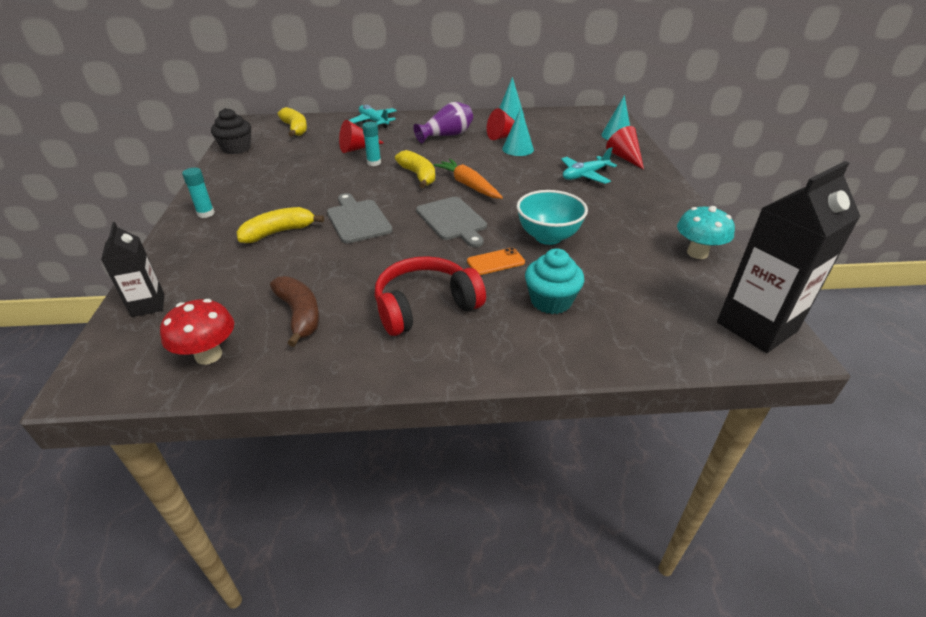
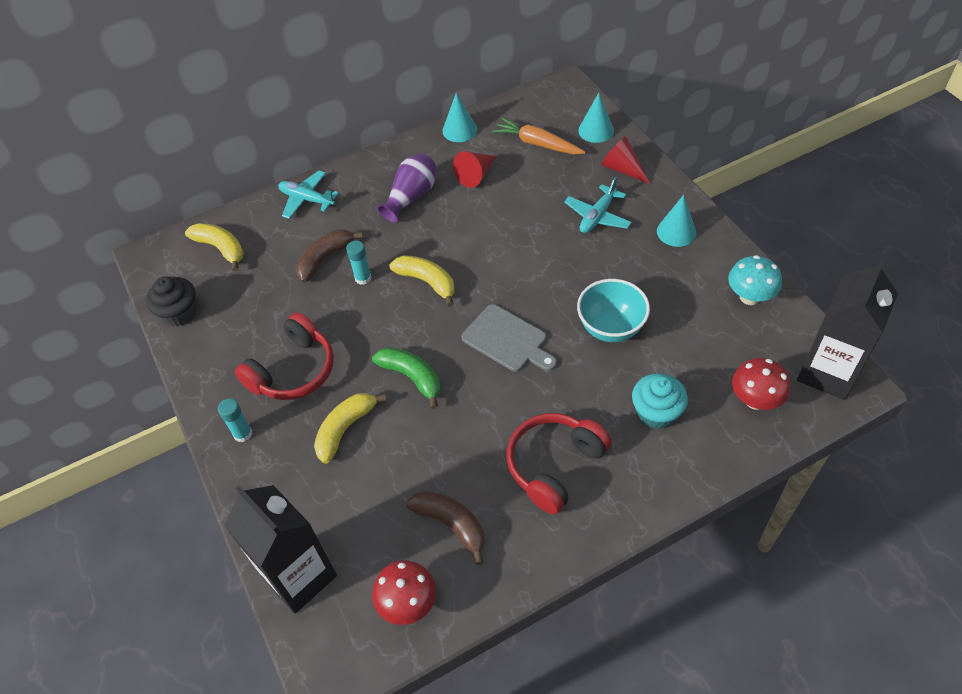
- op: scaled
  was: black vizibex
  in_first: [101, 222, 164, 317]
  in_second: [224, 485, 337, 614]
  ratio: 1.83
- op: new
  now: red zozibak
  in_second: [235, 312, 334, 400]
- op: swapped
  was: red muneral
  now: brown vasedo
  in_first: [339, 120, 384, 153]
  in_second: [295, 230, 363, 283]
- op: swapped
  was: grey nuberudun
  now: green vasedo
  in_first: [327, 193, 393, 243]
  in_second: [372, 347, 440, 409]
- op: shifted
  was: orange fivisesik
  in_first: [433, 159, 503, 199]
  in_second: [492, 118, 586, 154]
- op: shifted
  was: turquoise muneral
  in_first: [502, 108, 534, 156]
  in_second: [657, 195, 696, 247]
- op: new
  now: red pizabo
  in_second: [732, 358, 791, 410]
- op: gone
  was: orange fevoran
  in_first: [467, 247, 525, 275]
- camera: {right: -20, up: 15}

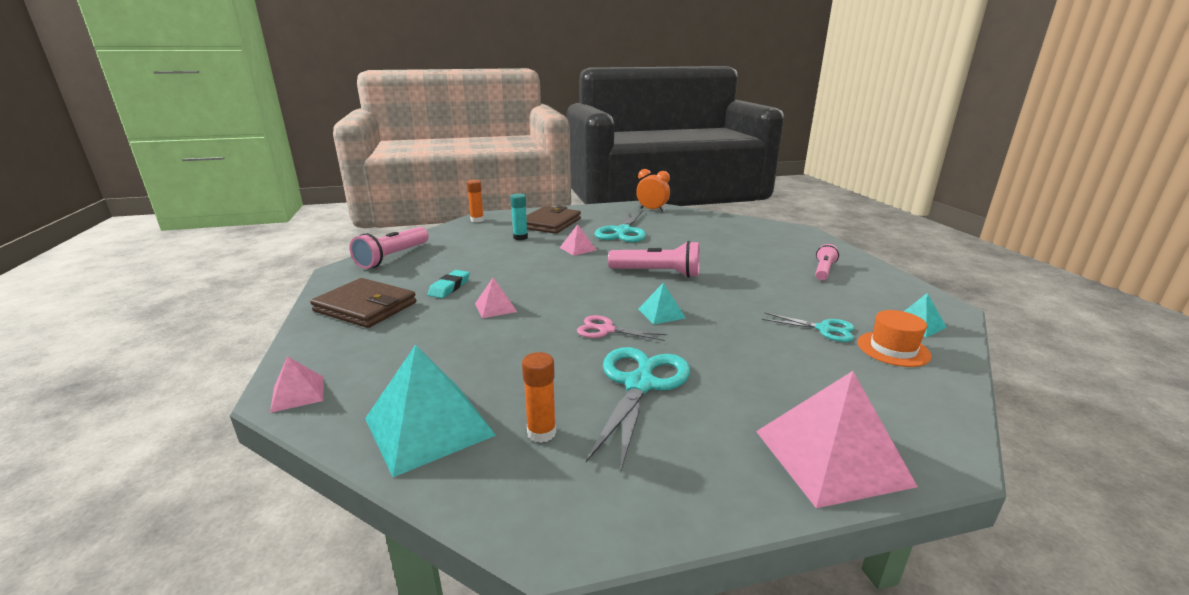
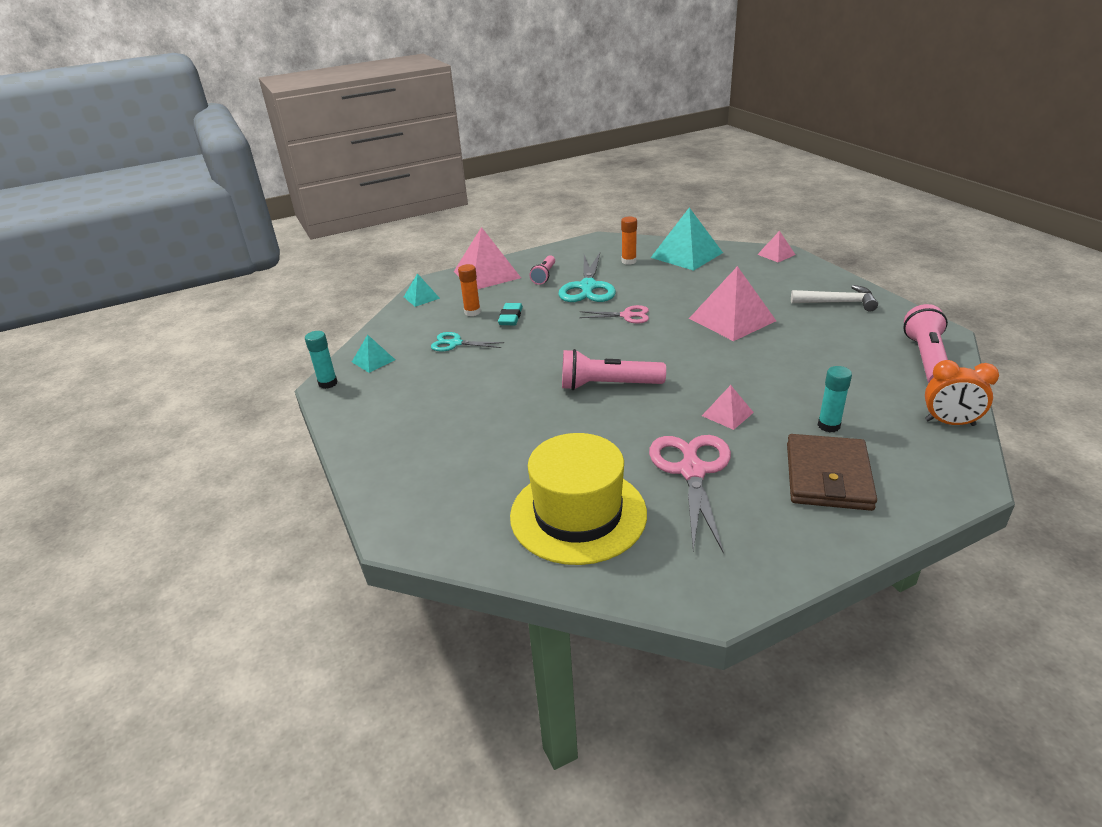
- op: new
  now: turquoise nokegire
  in_second: [305, 331, 338, 389]
- op: shifted
  was: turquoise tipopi
  in_first: [638, 283, 686, 324]
  in_second: [404, 273, 440, 307]
- op: shifted
  was: orange nokegire
  in_first: [467, 180, 484, 222]
  in_second: [458, 264, 481, 316]
- op: shifted
  was: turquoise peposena
  in_first: [428, 270, 470, 298]
  in_second: [498, 303, 523, 325]
- op: new
  now: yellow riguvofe
  in_second: [510, 433, 647, 565]
- op: shifted
  was: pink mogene
  in_first: [815, 244, 839, 280]
  in_second: [530, 255, 555, 285]
- op: repainted
  was: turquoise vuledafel
  now: pink vuledafel
  in_first: [595, 210, 646, 242]
  in_second: [649, 435, 731, 554]
- op: scaled
  was: pink tipopi
  in_first: [475, 278, 517, 318]
  in_second: [689, 266, 776, 341]
  ratio: 1.98
- op: swapped
  was: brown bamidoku
  now: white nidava
  in_first: [310, 278, 416, 328]
  in_second: [791, 285, 878, 312]
- op: shifted
  was: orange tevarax
  in_first: [636, 169, 670, 211]
  in_second: [925, 360, 999, 426]
- op: gone
  was: orange riguvofe
  in_first: [857, 310, 932, 367]
- camera: {right: 170, up: 10}

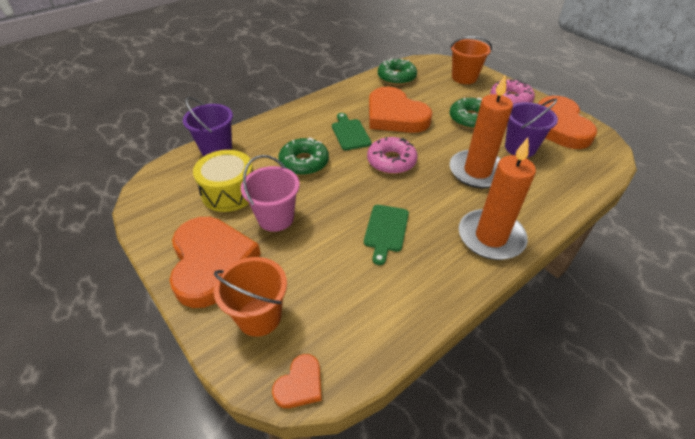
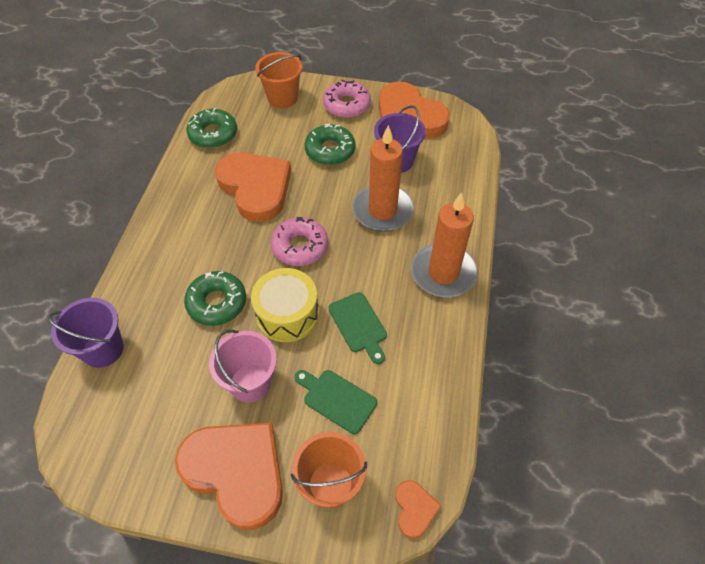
- op: rotated
  was: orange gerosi
  in_first: [369, 87, 432, 133]
  in_second: [215, 152, 291, 222]
  clockwise: -135
- op: shifted
  was: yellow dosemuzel
  in_first: [193, 150, 253, 212]
  in_second: [251, 268, 319, 342]
- op: shifted
  was: green nuberudun
  in_first: [332, 113, 372, 150]
  in_second: [295, 370, 377, 434]
- camera: {right: -40, up: 10}

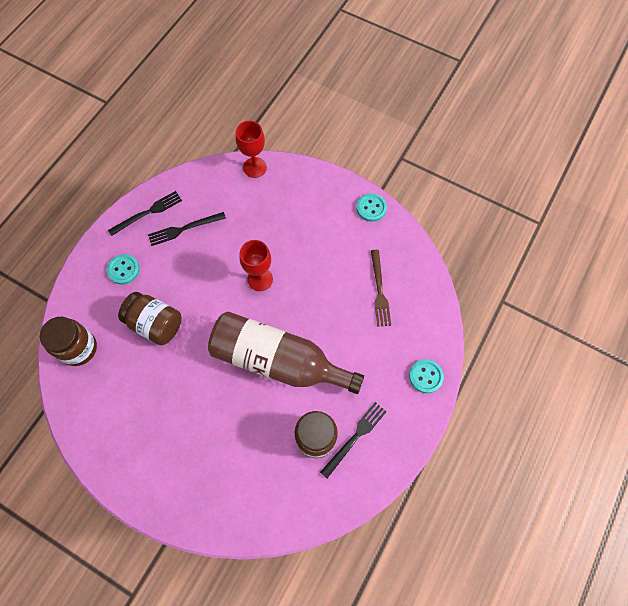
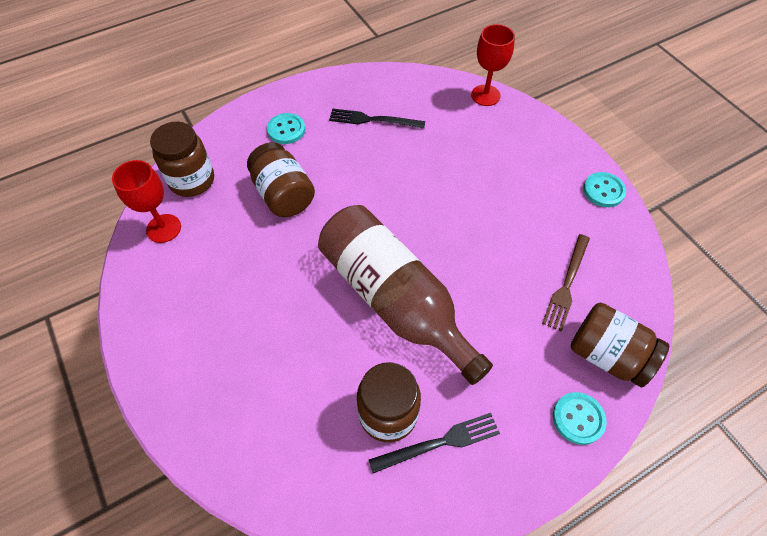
- op: shifted
  was: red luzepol
  in_first: [239, 240, 273, 291]
  in_second: [112, 160, 181, 243]
- op: new
  now: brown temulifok
  in_second: [571, 303, 669, 387]
- op: gone
  was: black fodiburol
  in_first: [108, 191, 182, 236]
- camera: {right: 30, up: -10}

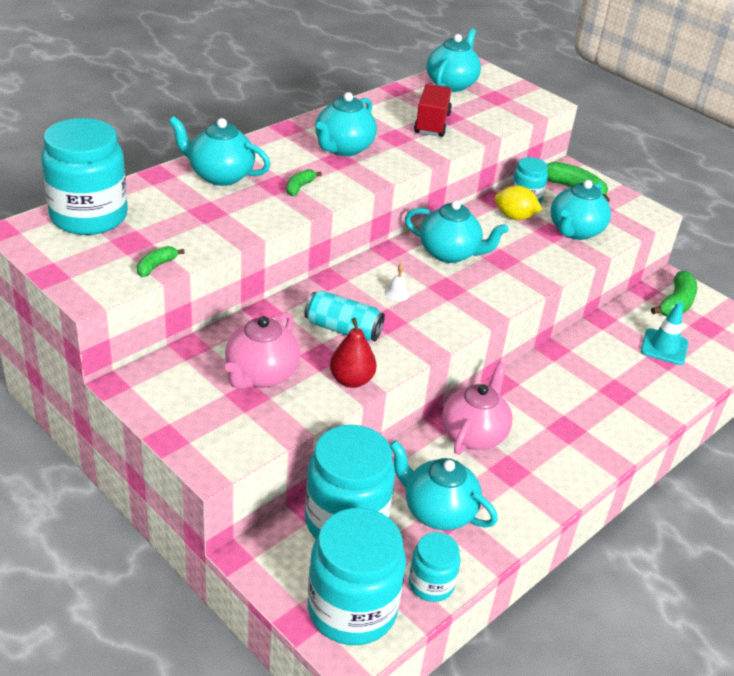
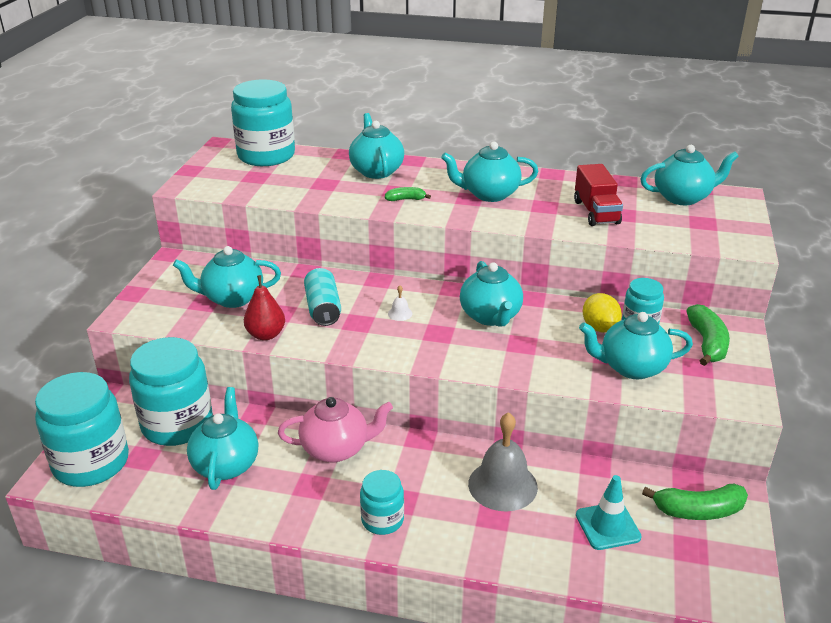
- op: repainted
  was: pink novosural
  now: turquoise novosural
  in_first: [225, 311, 300, 389]
  in_second: [173, 246, 281, 308]
- op: shifted
  was: turquoise temulifok
  in_first: [409, 532, 460, 602]
  in_second: [360, 470, 404, 535]
- op: new
  now: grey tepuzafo
  in_second: [468, 412, 538, 511]
- op: rotated
  was: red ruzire
  in_first: [414, 84, 452, 137]
  in_second: [574, 164, 623, 226]
  clockwise: 105
- op: gone
  was: green vasedo
  in_first: [137, 246, 185, 277]
- camera: {right: 60, up: -5}

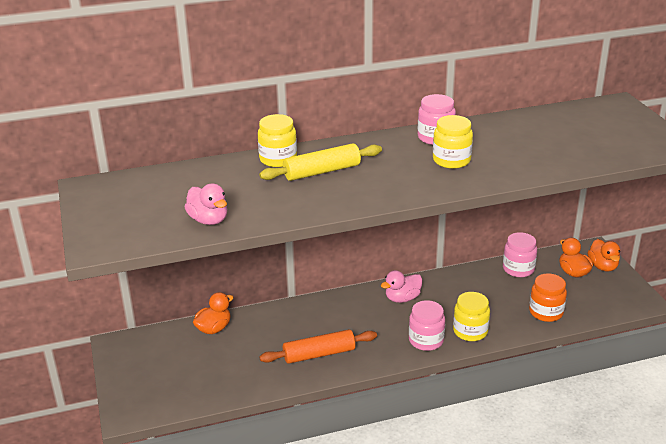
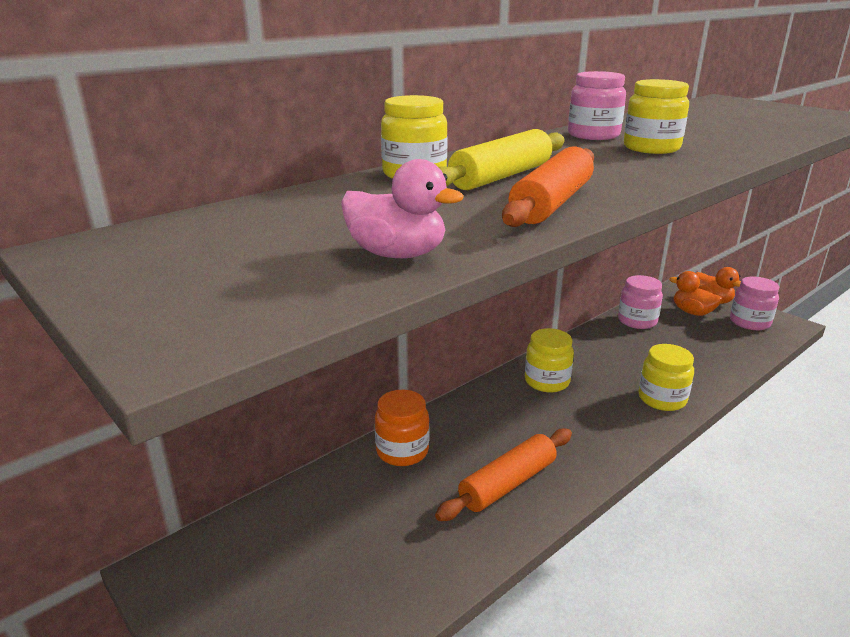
- op: shifted
  was: orange temulifok
  in_first: [529, 273, 567, 322]
  in_second: [375, 390, 429, 466]
- op: new
  now: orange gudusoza
  in_second: [502, 147, 594, 227]
- op: swapped
  was: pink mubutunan
  now: yellow temulifok
  in_first: [381, 270, 422, 303]
  in_second: [525, 328, 574, 393]
- op: shifted
  was: pink temulifok
  in_first: [409, 300, 445, 351]
  in_second: [730, 277, 779, 330]
- op: gone
  was: orange mubutunan
  in_first: [193, 292, 234, 334]
- camera: {right: -25, up: -5}

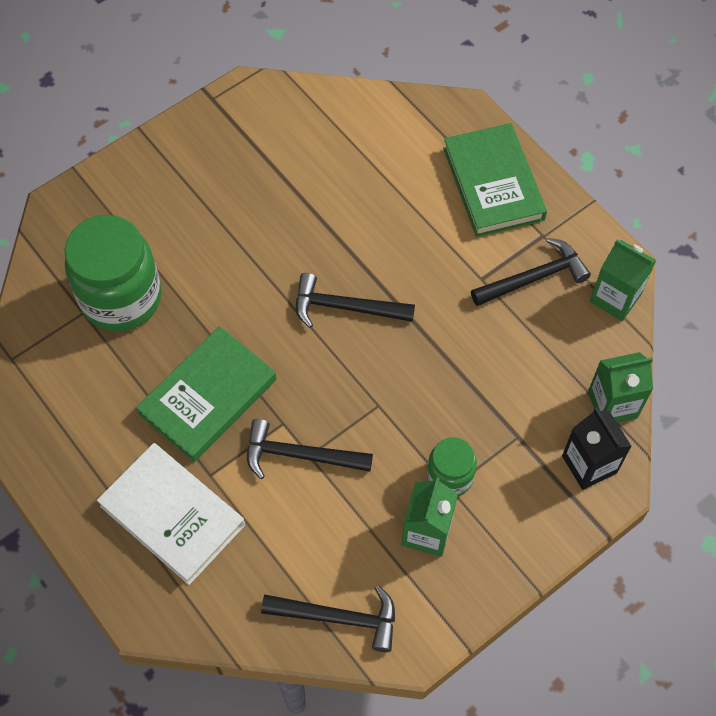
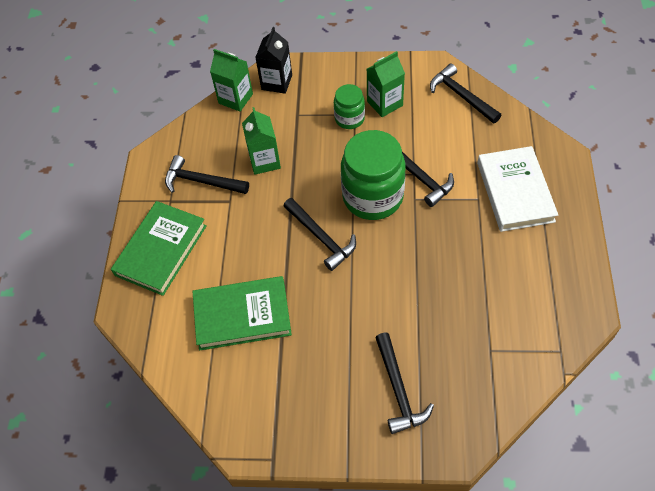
- op: shifted
  was: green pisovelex
  in_first: [136, 326, 276, 462]
  in_second: [192, 276, 292, 350]
- op: shifted
  was: green vizibex
  in_first: [590, 239, 656, 321]
  in_second: [242, 107, 281, 175]
- op: shifted
  was: green temulifok
  in_first: [65, 215, 162, 331]
  in_second: [341, 130, 405, 220]
- op: new
  now: black nidava
  in_second: [375, 333, 434, 434]
- camera: {right: -135, up: -5}

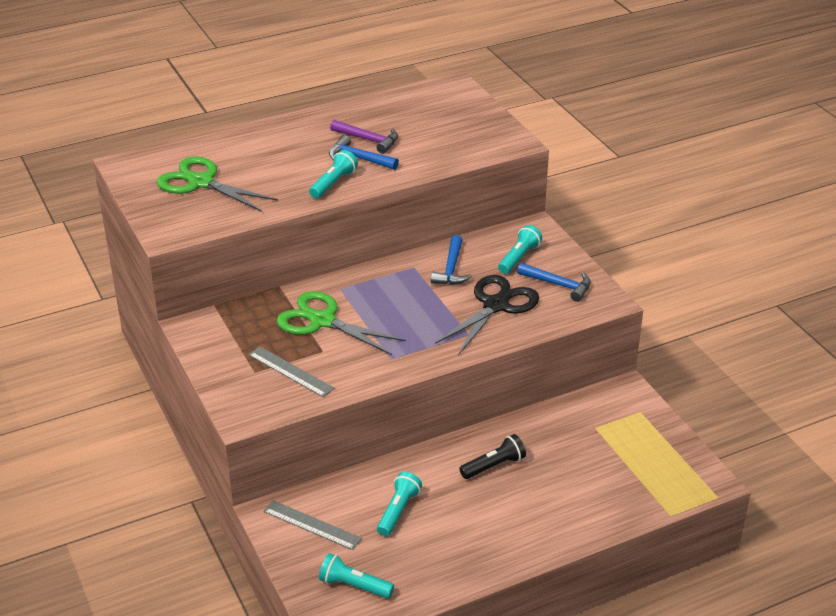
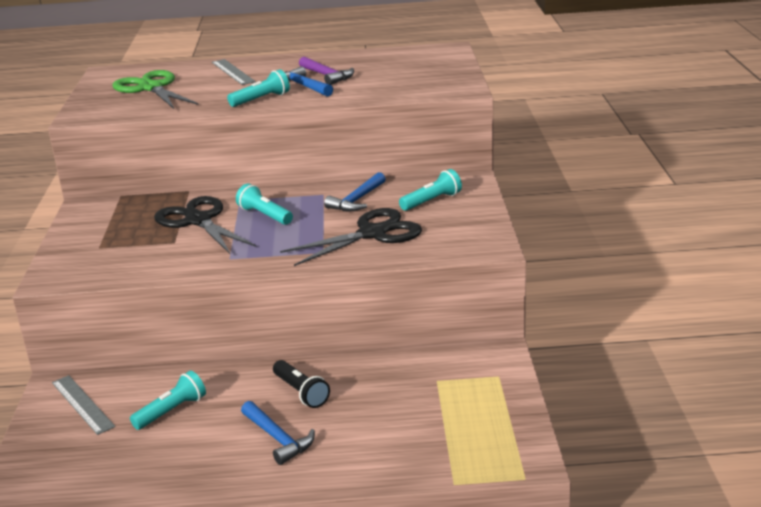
- op: repainted
  was: green vuledafel
  now: black vuledafel
  in_first: [276, 291, 406, 355]
  in_second: [154, 196, 257, 254]
- op: shifted
  was: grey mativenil
  in_first: [249, 347, 334, 397]
  in_second: [212, 59, 256, 85]
- op: shifted
  was: turquoise mogene
  in_first: [319, 553, 394, 599]
  in_second: [236, 184, 293, 225]
- op: shifted
  was: blue nidava
  in_first: [517, 263, 591, 302]
  in_second: [241, 401, 315, 465]
- op: rotated
  was: black mogene
  in_first: [459, 434, 526, 479]
  in_second: [273, 360, 330, 408]
  clockwise: 60
- camera: {right: 25, up: -10}

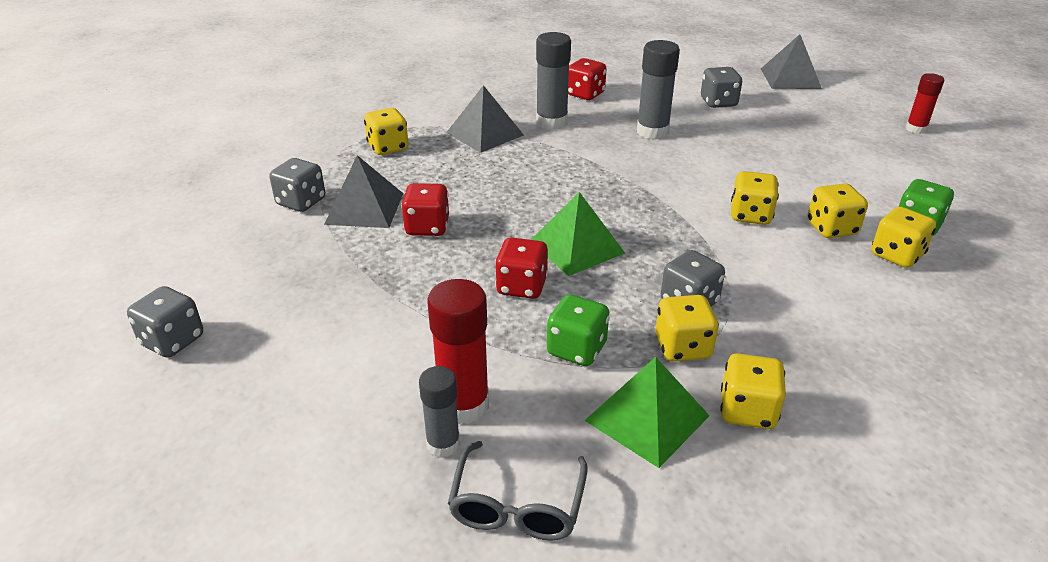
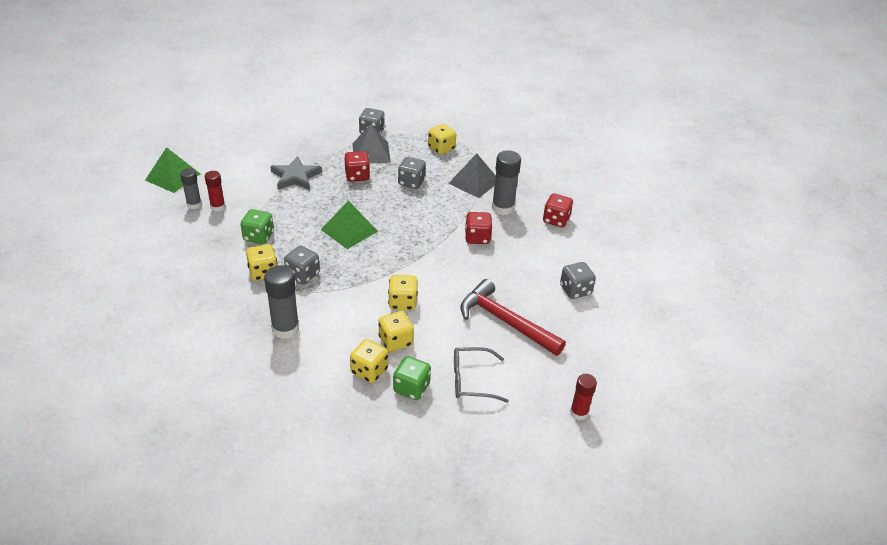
- op: shifted
  was: green tipopi
  in_first: [584, 357, 710, 468]
  in_second: [145, 147, 200, 193]
- op: scaled
  was: red nokegire
  in_first: [427, 279, 489, 424]
  in_second: [205, 171, 225, 211]
  ratio: 0.62
- op: shifted
  was: grey nokegire
  in_first: [637, 40, 680, 139]
  in_second: [264, 265, 299, 339]
- op: new
  now: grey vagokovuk
  in_second: [270, 156, 322, 190]
- op: shifted
  was: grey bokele
  in_first: [127, 286, 203, 358]
  in_second: [398, 157, 426, 189]
- op: shifted
  was: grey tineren
  in_first: [448, 441, 588, 541]
  in_second: [454, 347, 509, 403]
- op: new
  now: red nidava
  in_second: [460, 279, 566, 356]
- op: shifted
  was: red bokele
  in_first: [495, 237, 548, 299]
  in_second: [465, 212, 492, 244]
- op: gone
  was: yellow bokele
  in_first: [720, 353, 786, 429]
- op: gone
  was: grey tipopi
  in_first: [761, 34, 822, 89]
- camera: {right: 75, up: 5}

